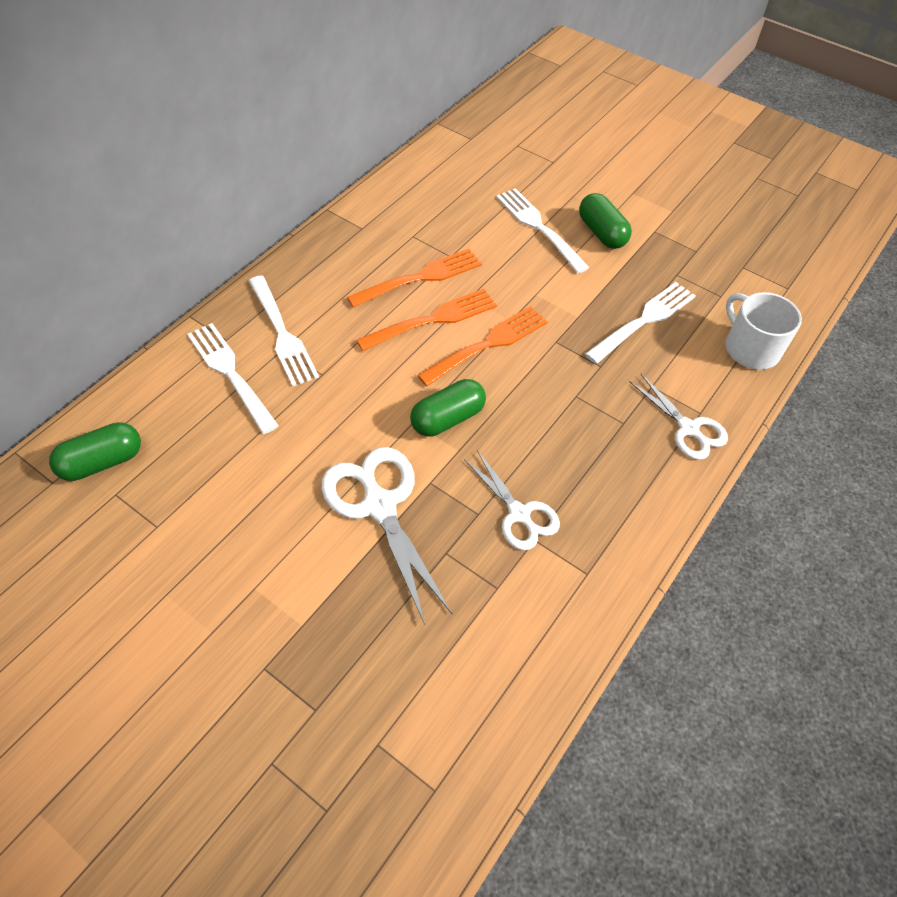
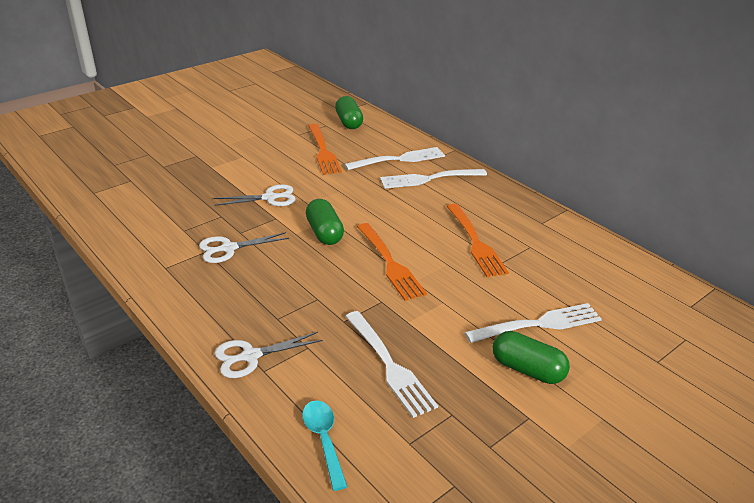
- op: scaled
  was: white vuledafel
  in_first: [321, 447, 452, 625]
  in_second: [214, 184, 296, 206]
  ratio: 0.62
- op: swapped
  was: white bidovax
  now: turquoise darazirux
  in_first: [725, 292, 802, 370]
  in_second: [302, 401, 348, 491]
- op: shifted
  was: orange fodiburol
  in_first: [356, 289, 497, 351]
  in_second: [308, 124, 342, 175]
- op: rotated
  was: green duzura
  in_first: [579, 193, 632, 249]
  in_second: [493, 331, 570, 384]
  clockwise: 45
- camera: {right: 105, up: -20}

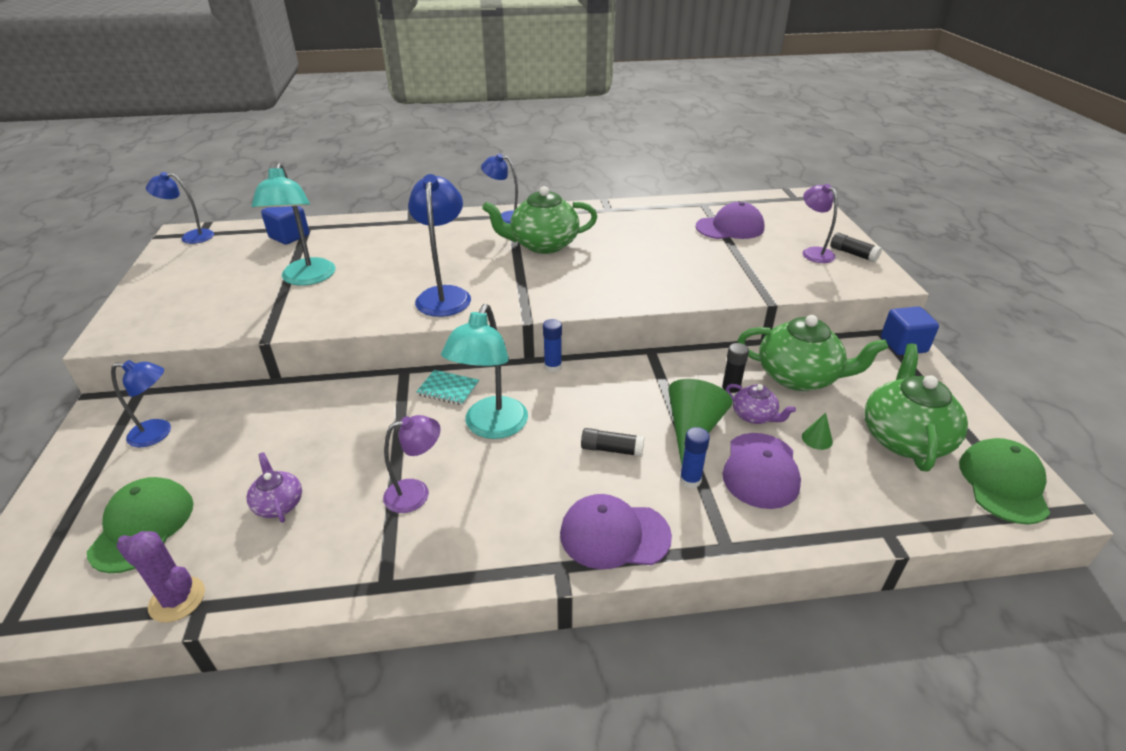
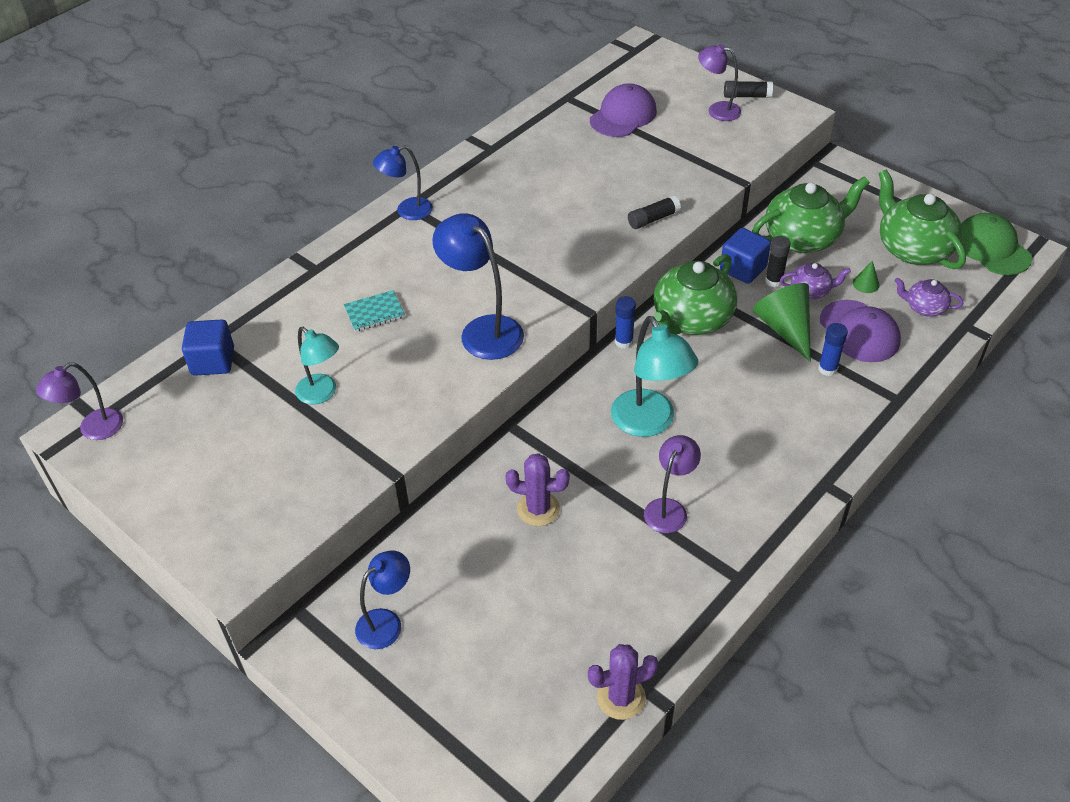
- op: repainted
  was: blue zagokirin
  now: purple zagokirin
  in_first: [146, 172, 214, 244]
  in_second: [36, 362, 123, 440]
- op: scaled
  was: turquoise zagokirin
  in_first: [252, 163, 335, 285]
  in_second: [295, 327, 339, 405]
  ratio: 0.63
- op: shifted
  was: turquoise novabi
  in_first: [416, 370, 479, 405]
  in_second: [344, 290, 405, 332]
- op: new
  now: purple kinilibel
  in_second: [505, 453, 570, 526]
- op: shifted
  was: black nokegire
  in_first: [581, 428, 644, 457]
  in_second: [628, 195, 681, 229]
- op: shifted
  was: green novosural
  in_first: [482, 186, 597, 254]
  in_second: [653, 254, 737, 335]
- op: shifted
  was: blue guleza
  in_first: [881, 306, 939, 355]
  in_second: [720, 228, 771, 284]
- op: shifted
  was: purple novosural
  in_first: [247, 452, 302, 523]
  in_second: [895, 278, 963, 317]
- op: gone
  was: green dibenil
  in_first: [87, 477, 193, 573]
- op: gone
  was: purple dibenil
  in_first: [560, 494, 672, 569]
- camera: {right: -40, up: 10}

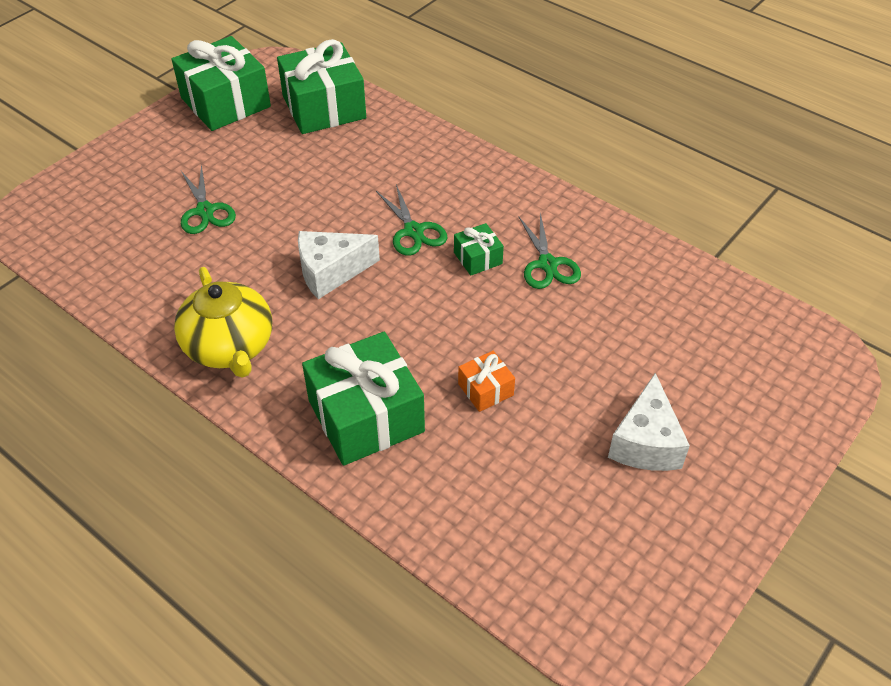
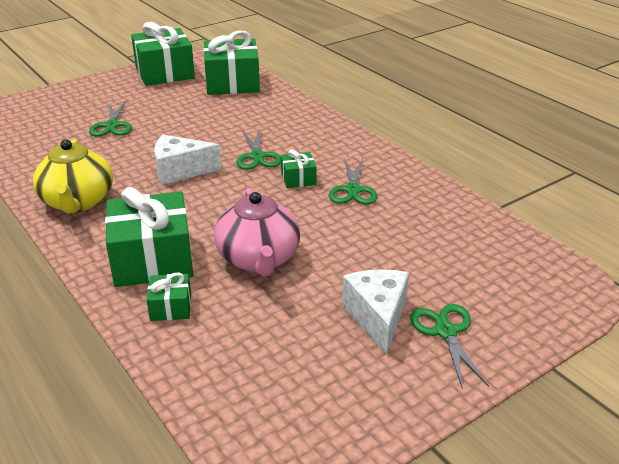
- op: new
  now: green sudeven
  in_second: [147, 272, 191, 321]
- op: swapped
  was: orange sudeven
  now: pink novosural
  in_first: [458, 351, 515, 412]
  in_second: [214, 188, 300, 276]
- op: rotated
  was: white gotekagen
  in_first: [608, 373, 690, 471]
  in_second: [342, 269, 409, 355]
  clockwise: 150
- op: new
  now: green vuledafel
  in_second: [410, 304, 489, 390]
- camera: {right: 15, up: -15}

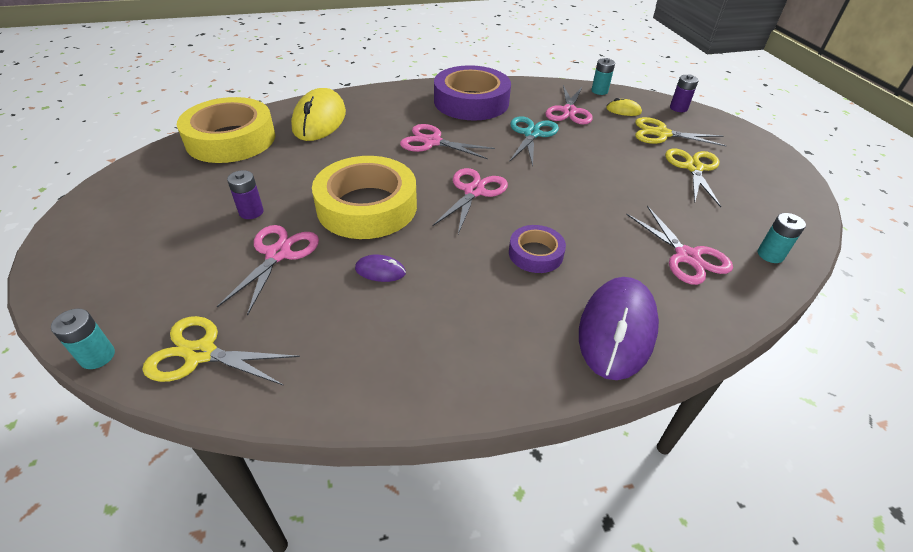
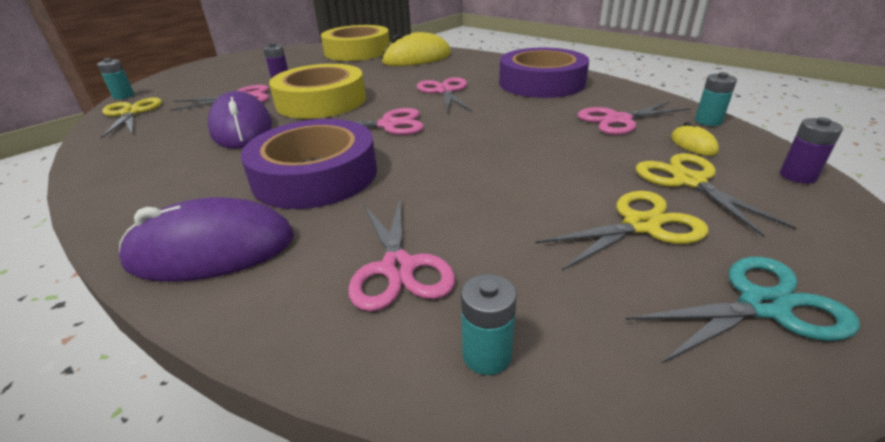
- op: scaled
  was: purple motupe
  in_first: [355, 255, 406, 282]
  in_second: [208, 91, 272, 149]
  ratio: 2.27
- op: scaled
  was: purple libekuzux
  in_first: [509, 225, 566, 273]
  in_second: [241, 119, 377, 209]
  ratio: 1.99
- op: rotated
  was: pink vuledafel
  in_first: [626, 206, 733, 285]
  in_second: [348, 196, 455, 311]
  clockwise: -45
- op: shifted
  was: turquoise vuledafel
  in_first: [509, 116, 559, 167]
  in_second: [625, 257, 860, 364]
- camera: {right: 60, up: -10}

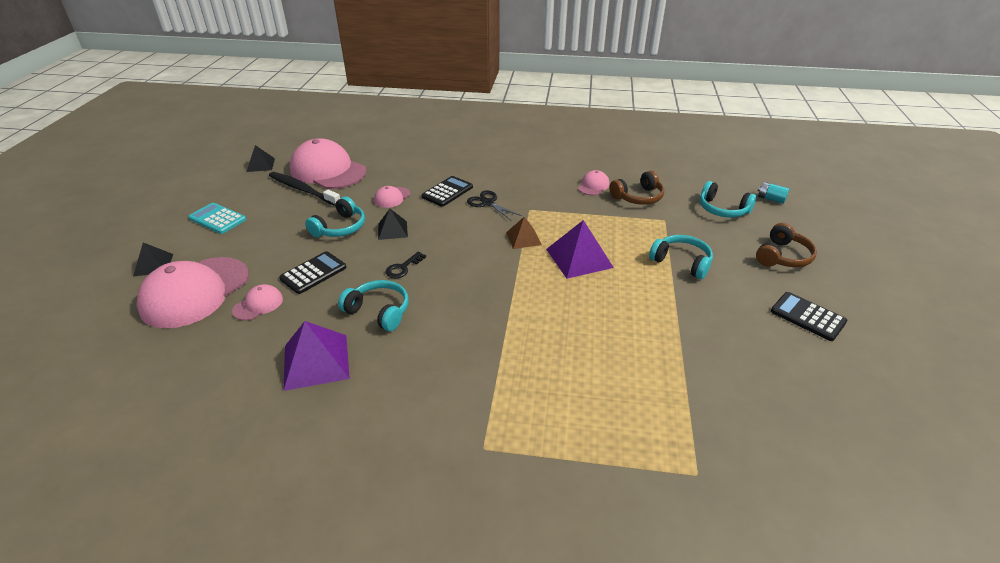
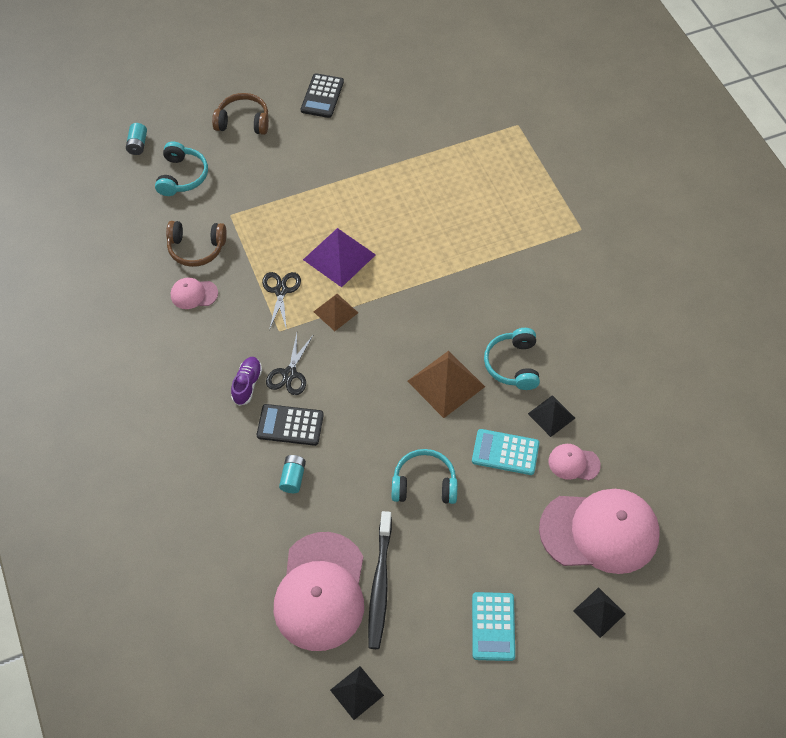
- op: rotated
  was: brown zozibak
  in_first: [609, 171, 664, 205]
  in_second: [166, 221, 227, 267]
  clockwise: 150
- op: new
  now: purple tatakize
  in_second: [231, 357, 262, 406]
- op: new
  now: black vuledafel
  in_second: [262, 272, 301, 330]
- op: new
  now: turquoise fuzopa
  in_second: [279, 455, 306, 493]
- op: swapped
  was: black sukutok
  now: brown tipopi
  in_first: [386, 251, 426, 278]
  in_second: [407, 351, 485, 418]
- op: repainted
  was: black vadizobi
  now: turquoise vadizobi
  in_first: [279, 251, 347, 294]
  in_second: [472, 429, 540, 475]
- op: shifted
  was: black tipopi
  in_first: [378, 209, 408, 240]
  in_second: [528, 395, 575, 437]
- op: gone
  was: purple tipopi
  in_first: [283, 321, 350, 391]
- op: gone
  was: pink dibenil
  in_first: [374, 186, 410, 208]
- op: gone
  was: turquoise zozibak
  in_first: [649, 235, 713, 279]
- camera: {right: -120, up: 20}

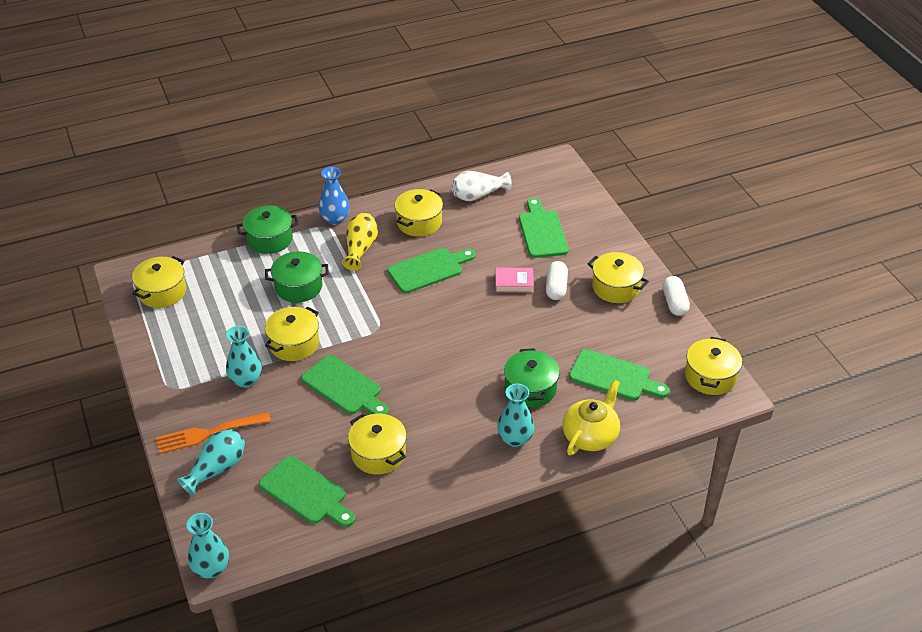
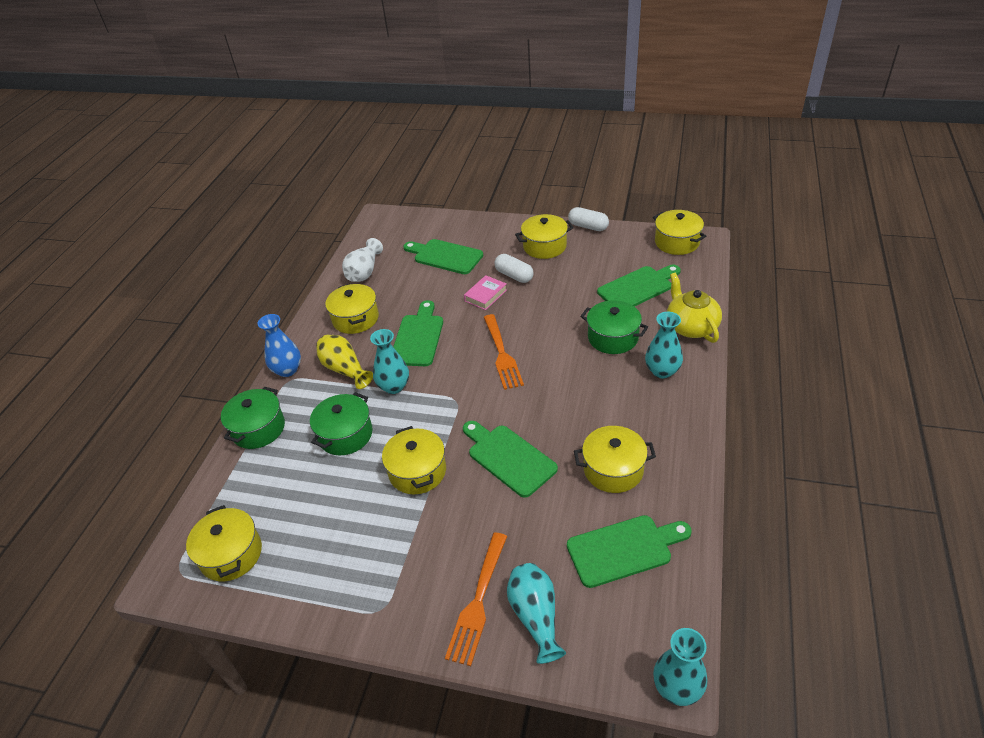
- op: shifted
  was: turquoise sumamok
  in_first: [226, 326, 262, 388]
  in_second: [370, 329, 409, 394]
- op: rotated
  was: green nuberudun
  in_first: [301, 355, 389, 415]
  in_second: [463, 421, 558, 497]
  clockwise: -120
- op: new
  now: orange fodiburol
  in_second: [484, 314, 524, 390]
- camera: {right: -50, up: 0}

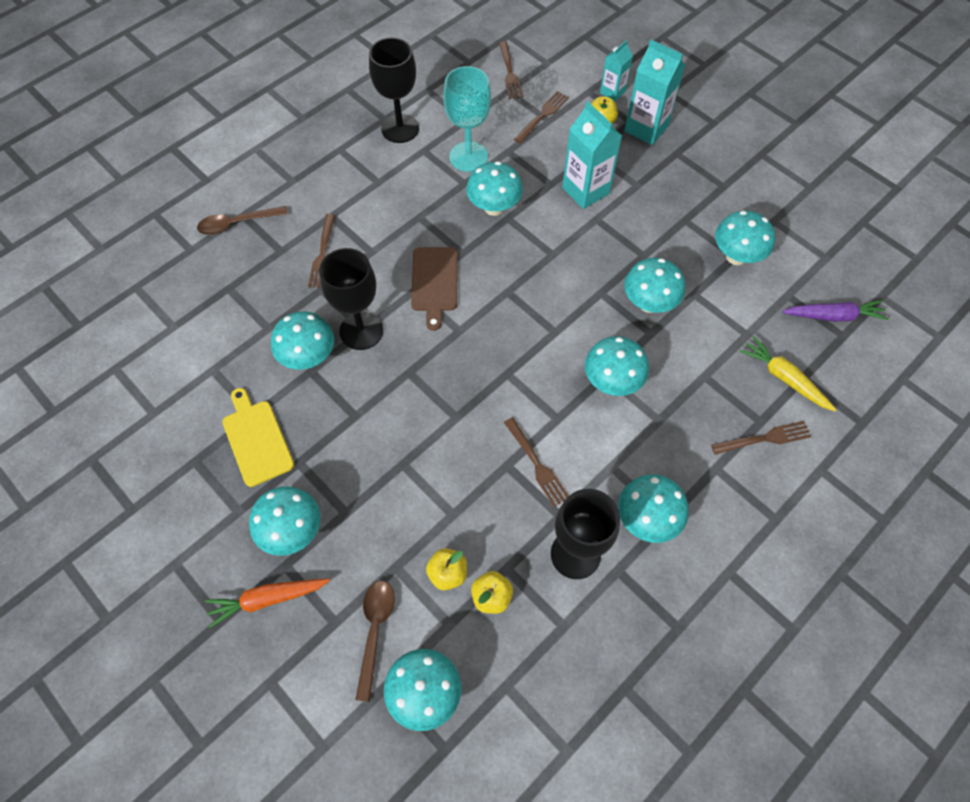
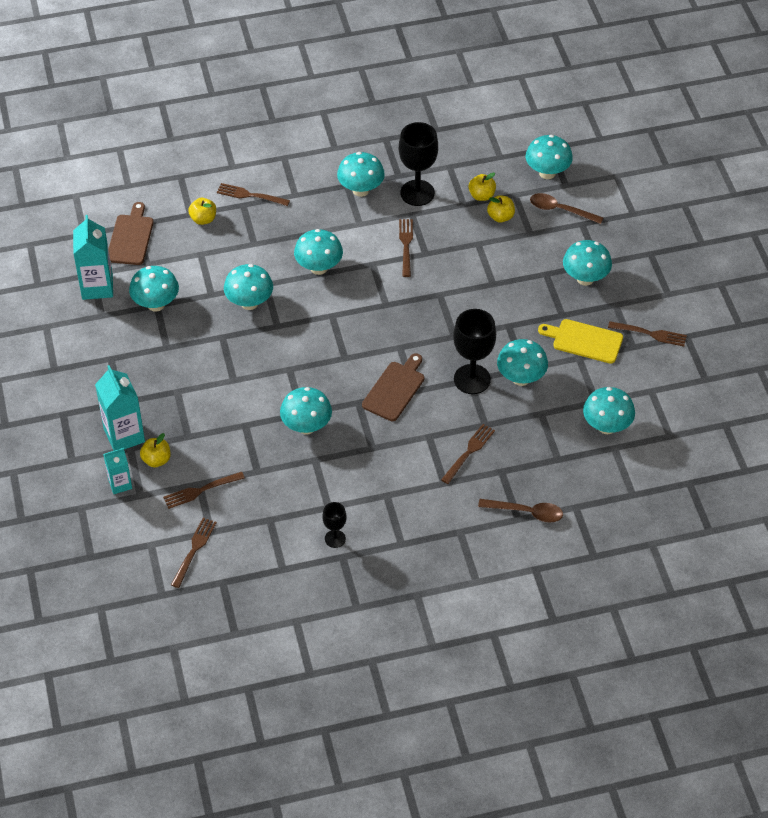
- op: shifted
  was: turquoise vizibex
  in_first: [562, 101, 622, 209]
  in_second: [73, 215, 113, 300]
- op: swapped
  was: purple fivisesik
  now: brown nuberudun
  in_first: [782, 300, 888, 322]
  in_second: [109, 202, 154, 265]
- op: swapped
  was: yellow fivisesik
  now: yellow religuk
  in_first: [739, 336, 836, 411]
  in_second: [188, 198, 216, 225]
- op: scaled
  was: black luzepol
  in_first: [369, 37, 419, 143]
  in_second: [322, 502, 347, 548]
  ratio: 0.54
- op: rotated
  was: brown darazirux
  in_first: [355, 581, 395, 702]
  in_second: [530, 193, 603, 224]
  clockwise: 75
- op: rotated
  was: yellow nuberudun
  in_first: [222, 388, 294, 487]
  in_second: [538, 319, 623, 364]
  clockwise: 105
- op: new
  now: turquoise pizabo
  in_second: [583, 387, 635, 434]
- op: new
  now: brown fodiburol
  in_second: [608, 321, 687, 347]
- op: gone
  was: orange fivisesik
  in_first: [205, 579, 330, 628]
- op: gone
  was: turquoise luzepol
  in_first: [443, 66, 491, 172]
- camera: {right: -150, up: -10}

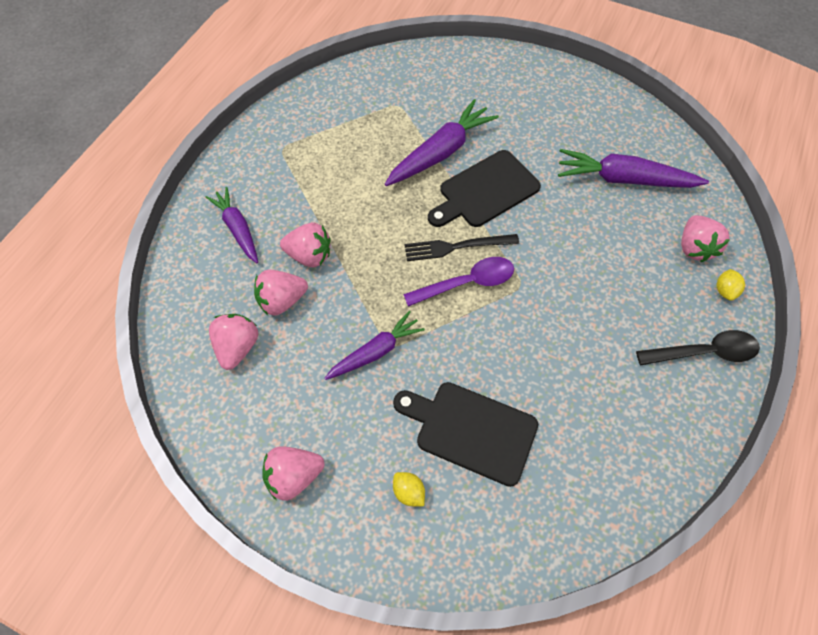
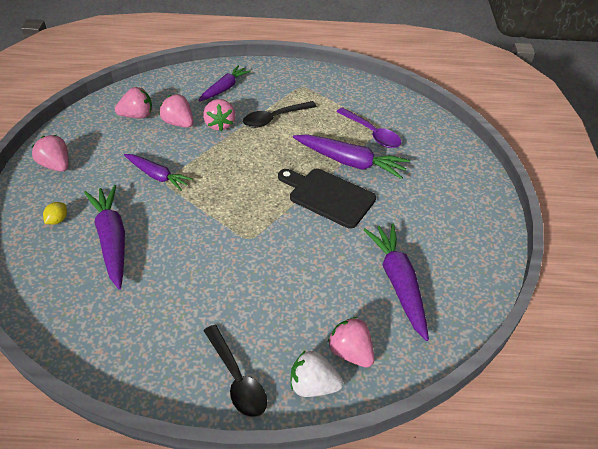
- op: swapped
  was: black nuberudun
  now: purple fivisesik
  in_first: [393, 382, 538, 487]
  in_second: [84, 185, 125, 289]
- op: new
  now: black darazirux
  in_second: [243, 101, 317, 128]
- op: swapped
  was: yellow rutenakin
  now: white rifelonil
  in_first: [717, 269, 745, 301]
  in_second: [291, 350, 343, 397]
- op: rotated
  was: pink rifelonil
  in_first: [681, 215, 730, 262]
  in_second: [327, 317, 375, 368]
  clockwise: 75
- op: shifted
  was: purple darazirux
  in_first: [403, 257, 514, 307]
  in_second: [336, 107, 401, 148]
- op: gone
  was: black fodiburol
  in_first: [404, 234, 519, 261]
- camera: {right: 65, up: -15}

